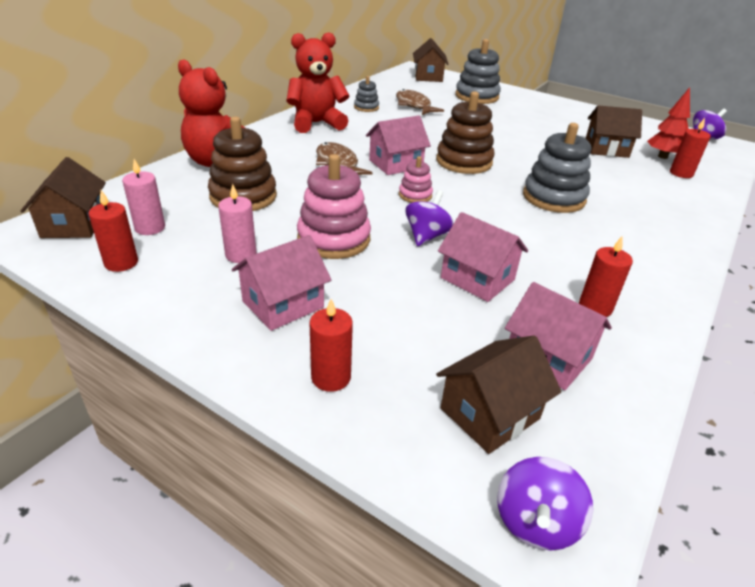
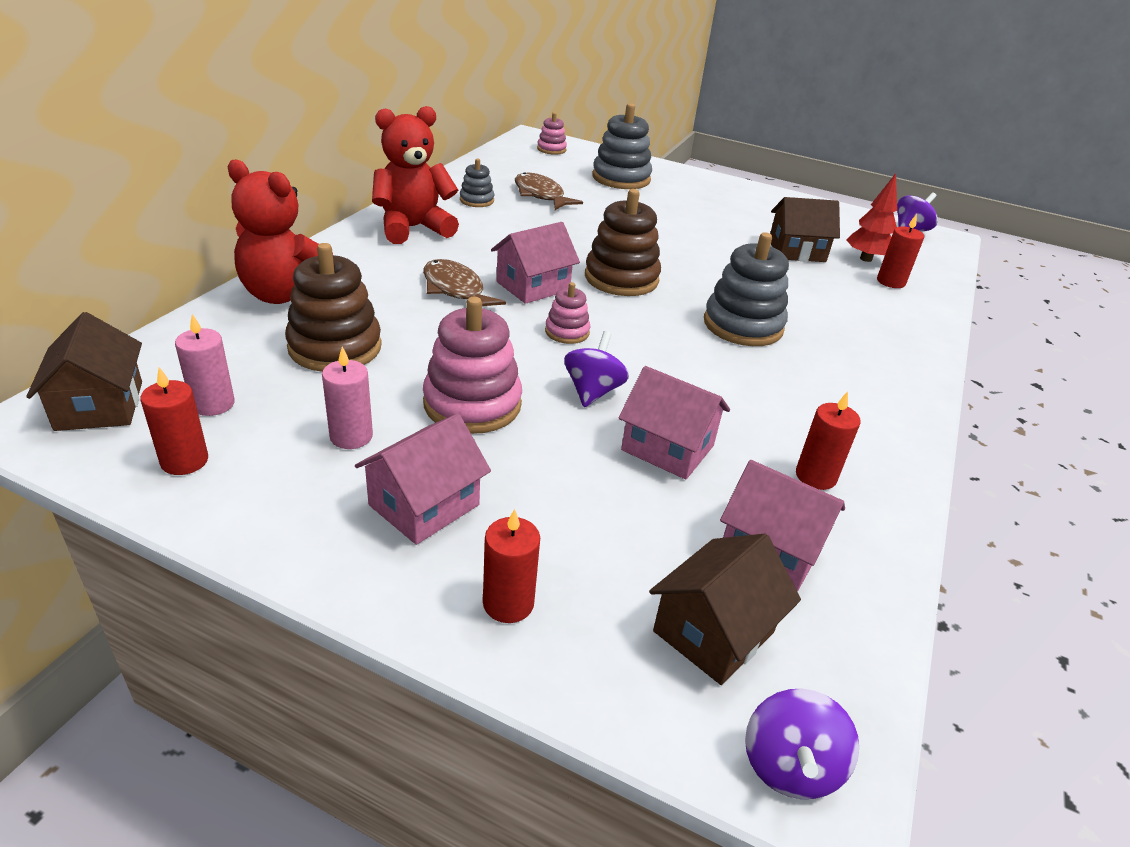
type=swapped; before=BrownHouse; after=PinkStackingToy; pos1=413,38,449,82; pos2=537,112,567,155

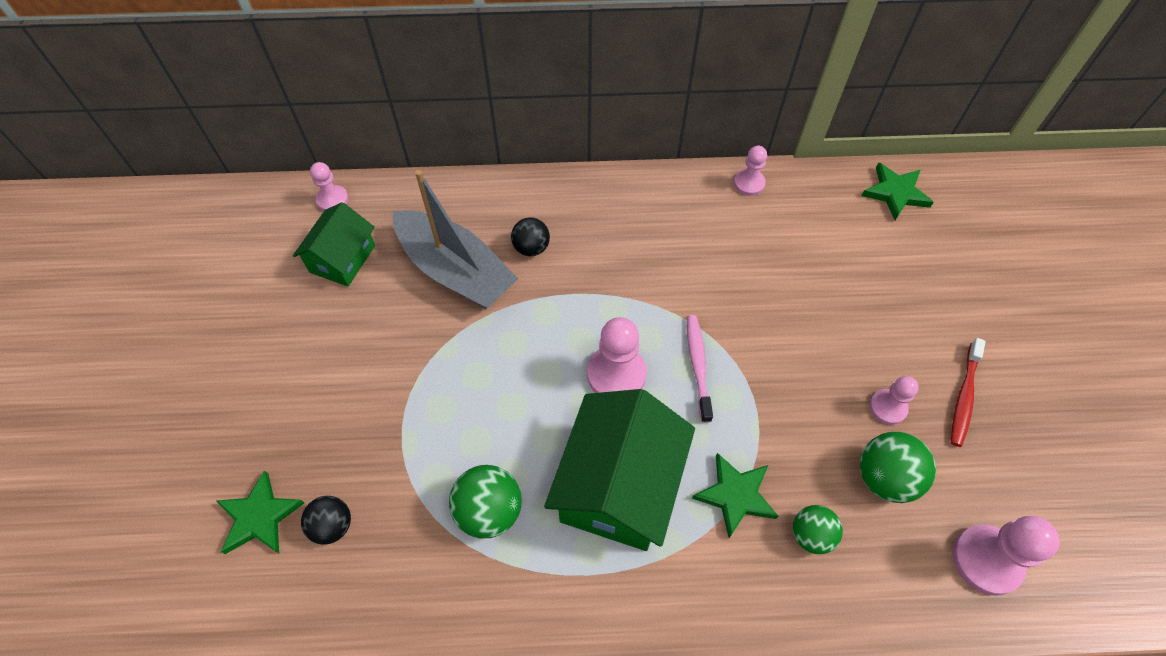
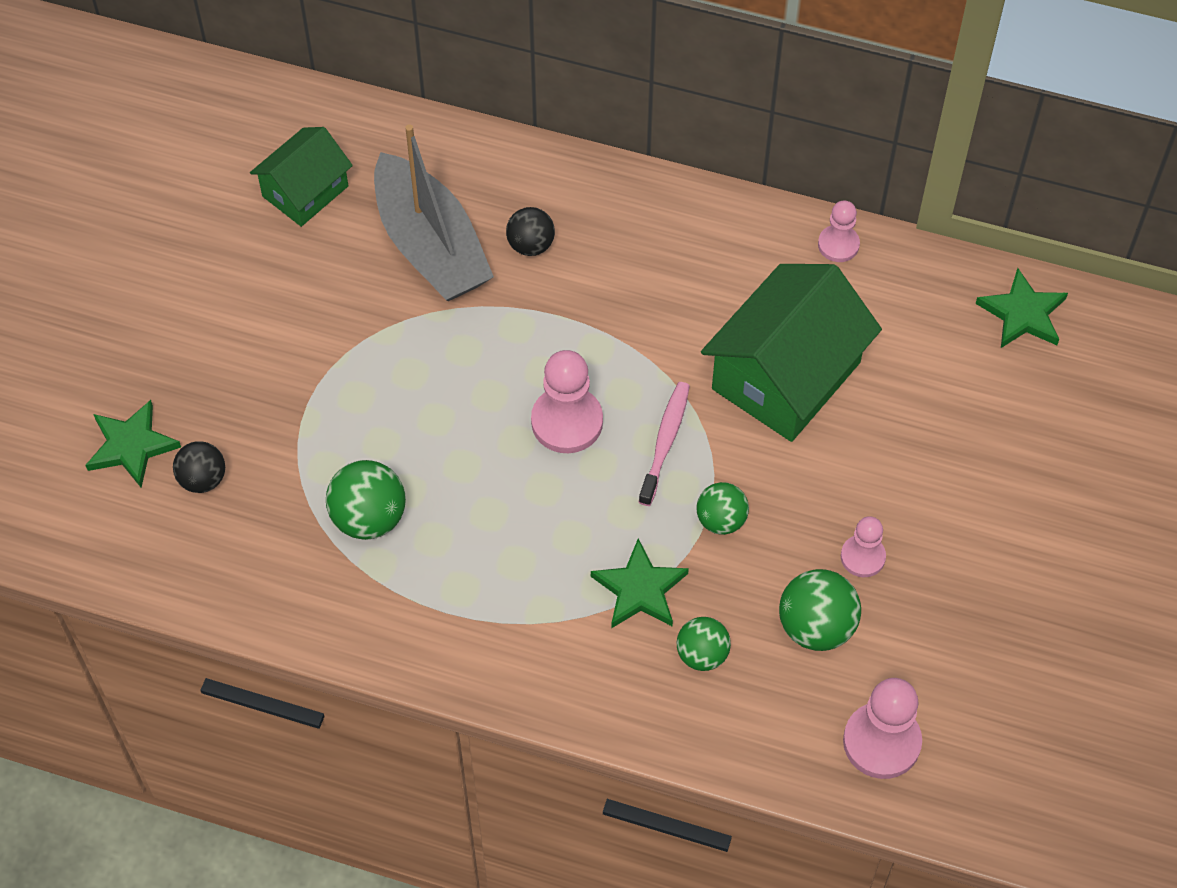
type=gone; before=PinkPawn; pos1=310,162,349,211
type=shifted; before=GreenHouse; pos1=544,389,695,551; pos2=701,264,882,442
type=gone; before=RedToothbrush; pos1=951,338,986,447
type=new; after=GreenBall; pos2=696,482,749,535

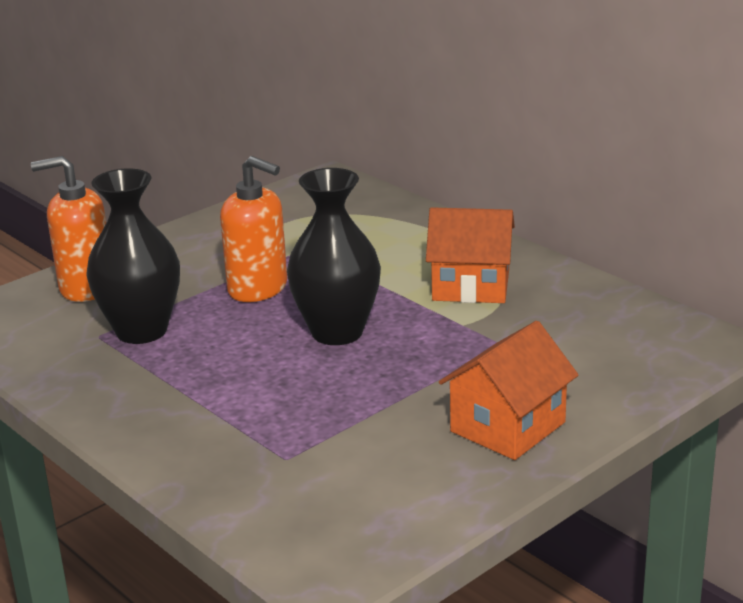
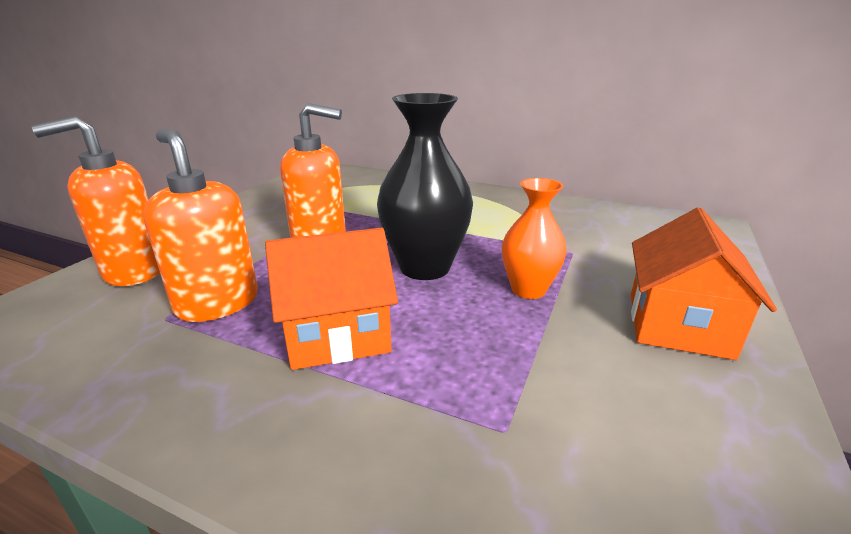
type=swapped; before=BlackVase; after=OrangeSoapDispenser; pos1=86,169,180,344; pos2=143,130,258,322
type=shifted; before=OrangeHouse; pos1=426,207,515,303; pos2=265,228,398,370
type=new; after=OrangeVase; pos2=502,178,567,299

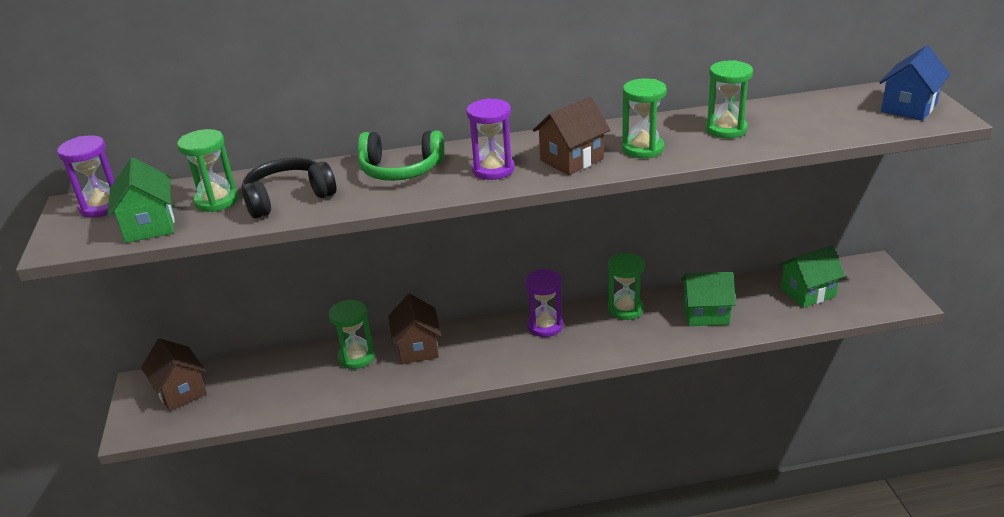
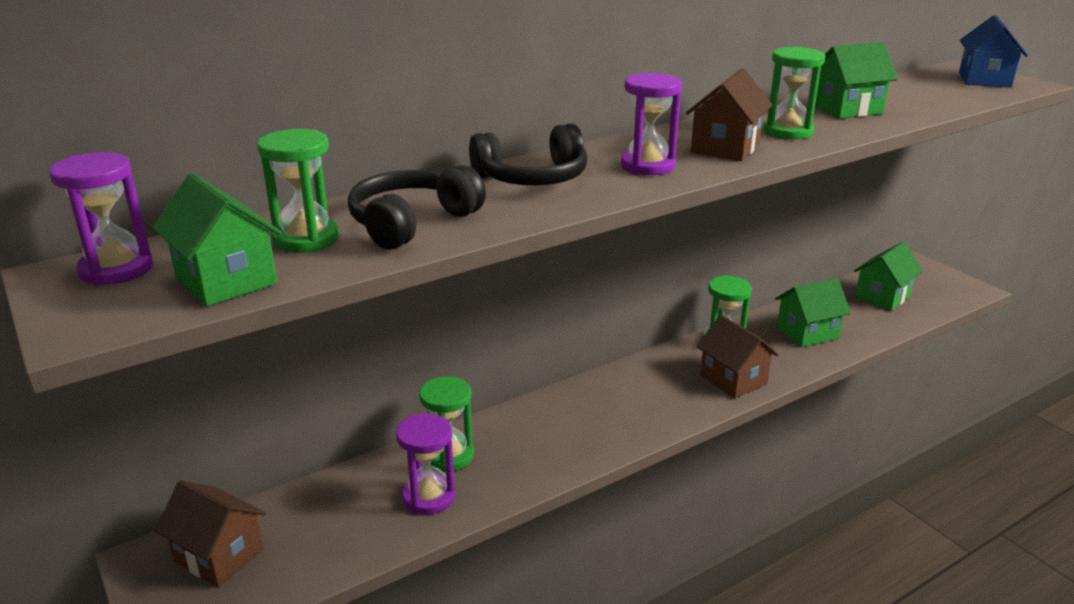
type=repainted; before=GreenHeadphones; after=BlackHeadphones; pos1=358,130,444,181; pos2=469,123,587,185
type=shifted; before=BrownHouse; pos1=388,294,441,364; pos2=696,315,779,398
type=shifted; before=PurpleHourglass; pos1=525,269,563,337; pos2=396,413,455,515
type=swapped; before=GreenHourglass; after=GreenHouse; pos1=706,60,753,138; pos2=815,42,898,119

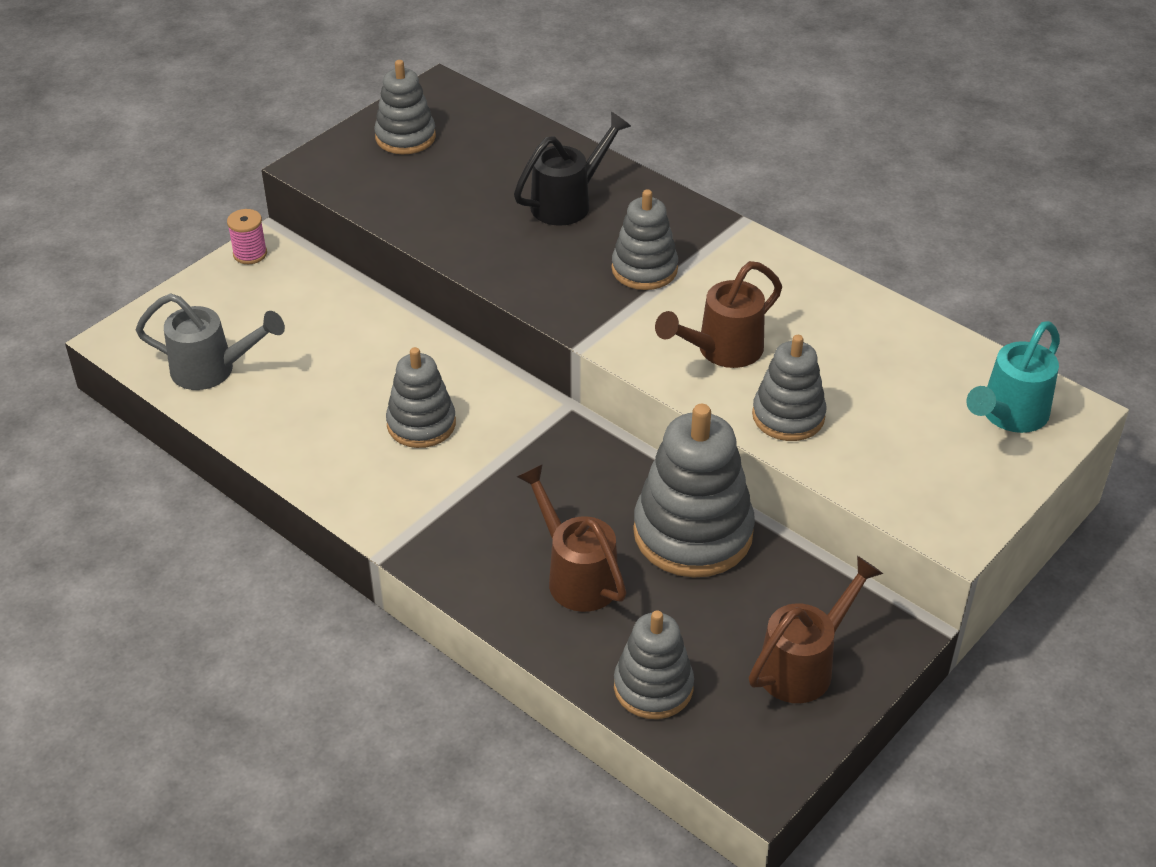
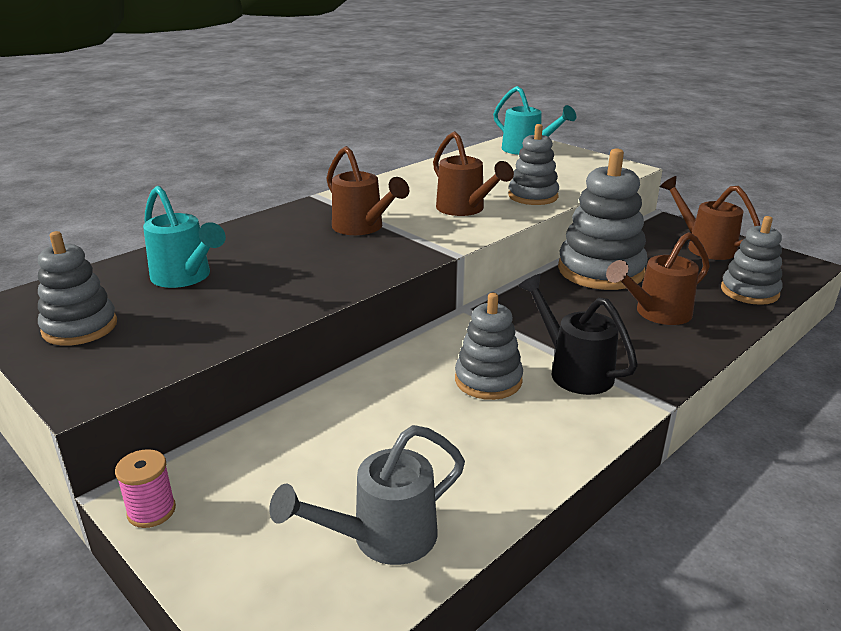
type=rotated; before=GreyWateringCan; pos1=135,294,285,390; pos2=269,425,465,565; turn=-135
type=shifted; before=BlackWateringCan; pos1=514,112,631,226; pos2=518,274,638,395
type=swapped; before=GreyStackingToy; after=BrownWateringCan; pos1=612,189,678,290; pos2=327,146,409,235
type=new; after=TurquoiseWateringCan; pos2=143,186,226,288

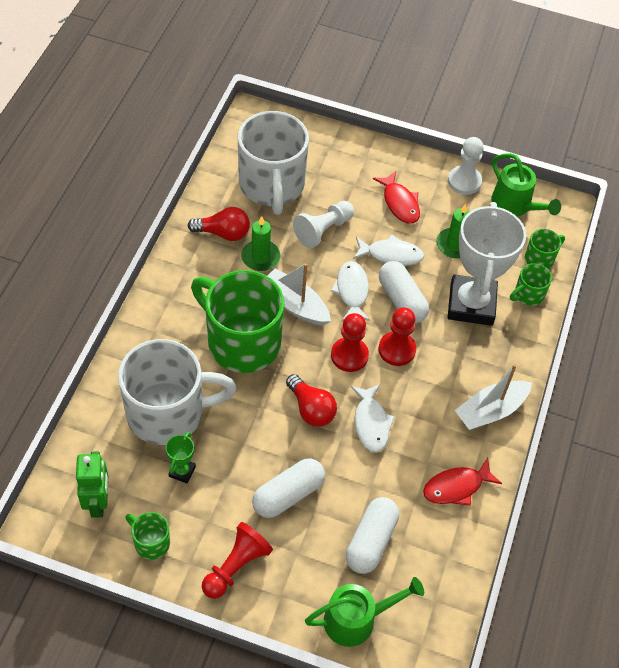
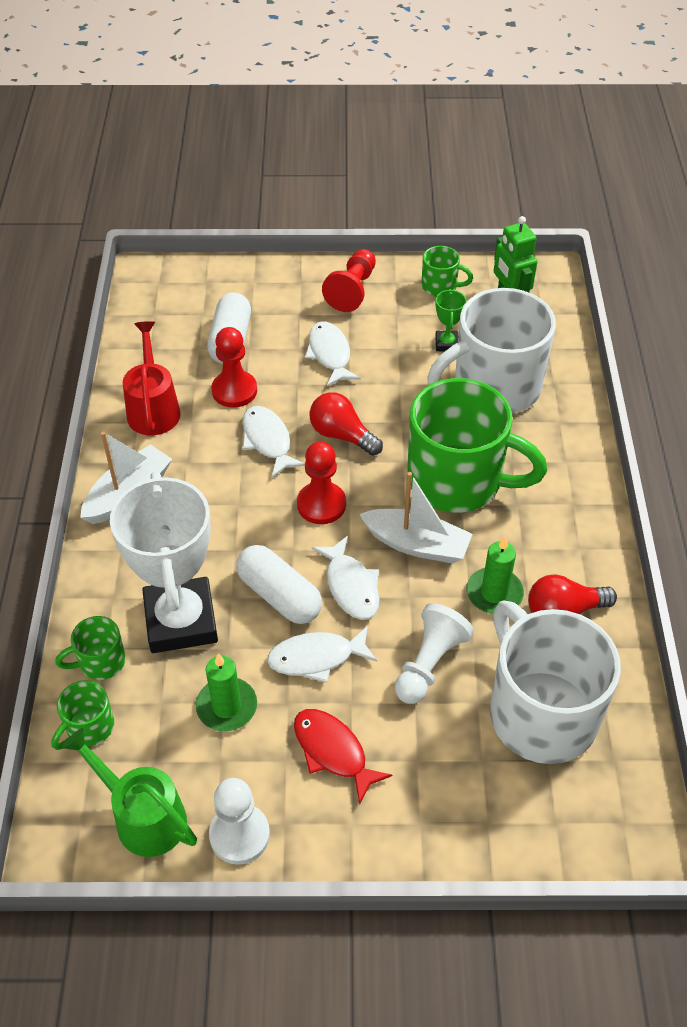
type=swapped; before=WhiteCapsule; after=WhiteFish; pos1=252,458,325,518; pos2=305,322,361,386
type=gone; before=GreenWateringCan; pos1=305,577,424,647
type=shifted; before=RedPawn; pos1=378,308,416,366; pos2=211,327,257,408
type=swapped; before=RedFish; after=RedWateringCan; pos1=423,458,502,506; pos2=123,321,181,435
type=rotated; before=GreenMug; pos1=510,263,552,306; pos2=55,616,126,680; turn=-150

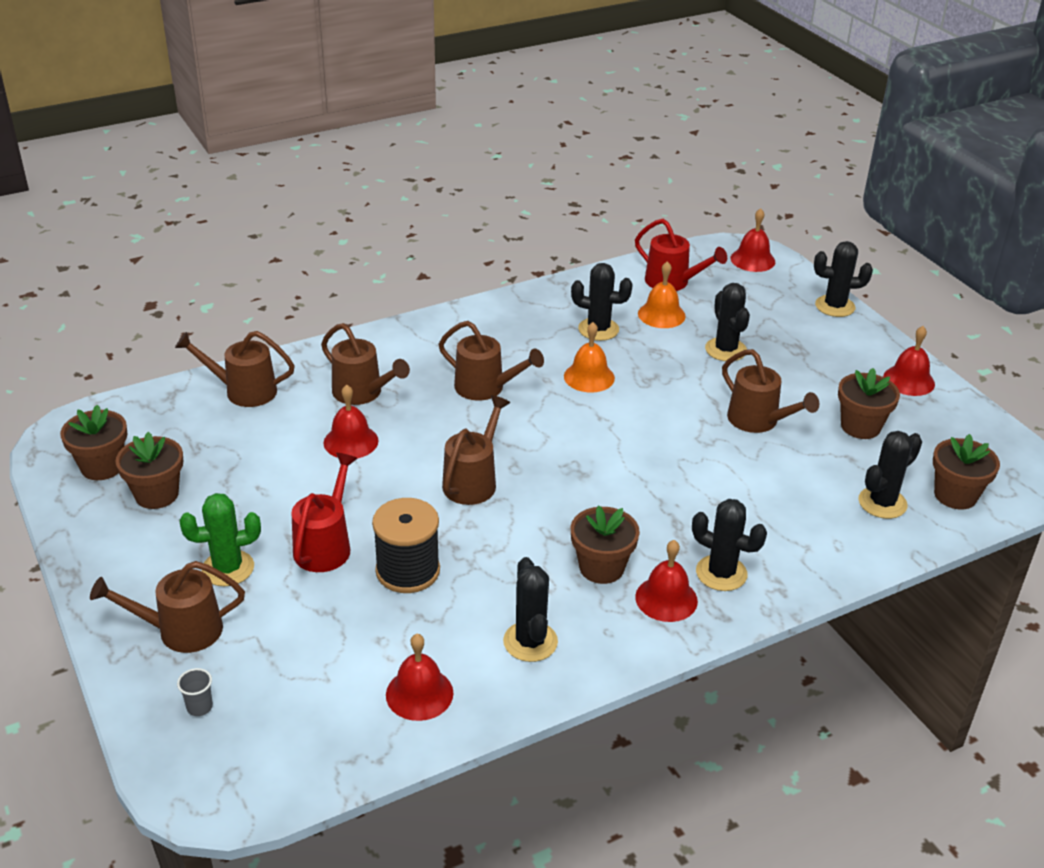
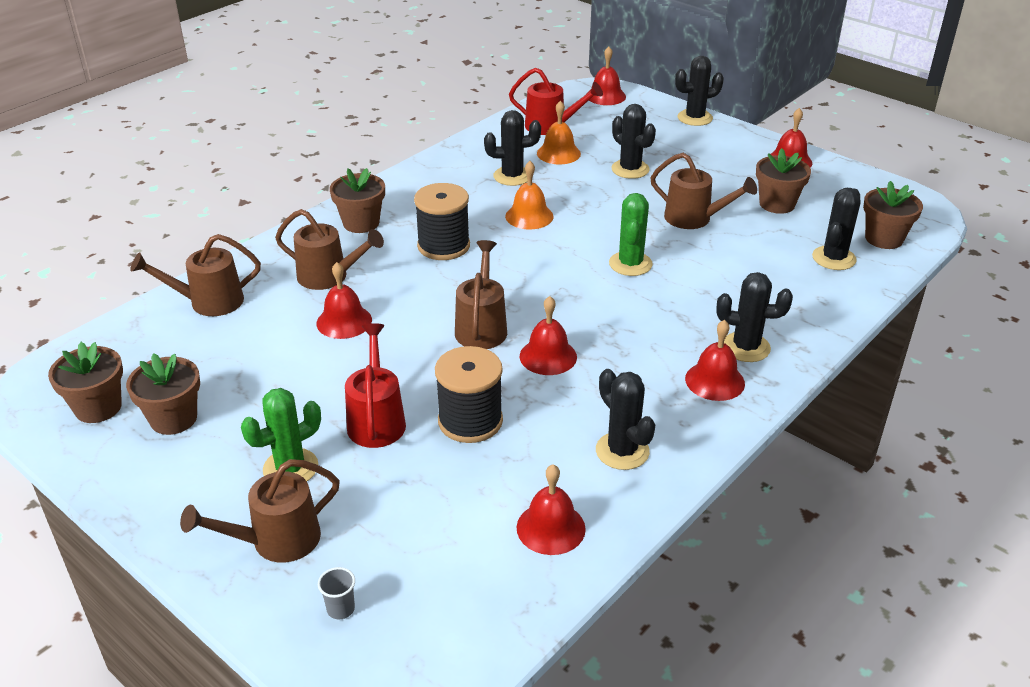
type=swapped; before=BrownWateringCan; after=BlackSpool; pos1=439,321,544,401; pos2=414,183,470,260
type=shifted; before=BrownFlowerPot; pos1=571,506,640,584; pos2=330,168,385,233
type=new; after=RedBell; pos2=520,296,577,375
type=new; after=GreenCactus; pos2=609,193,653,276

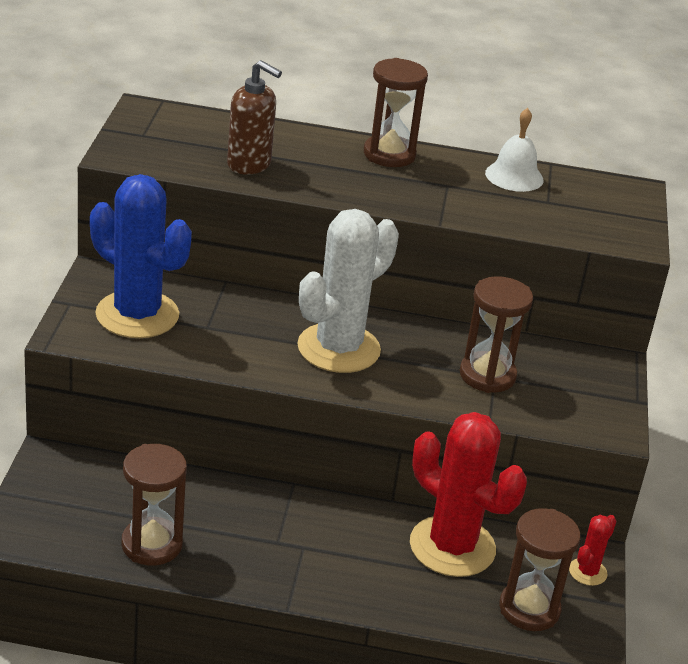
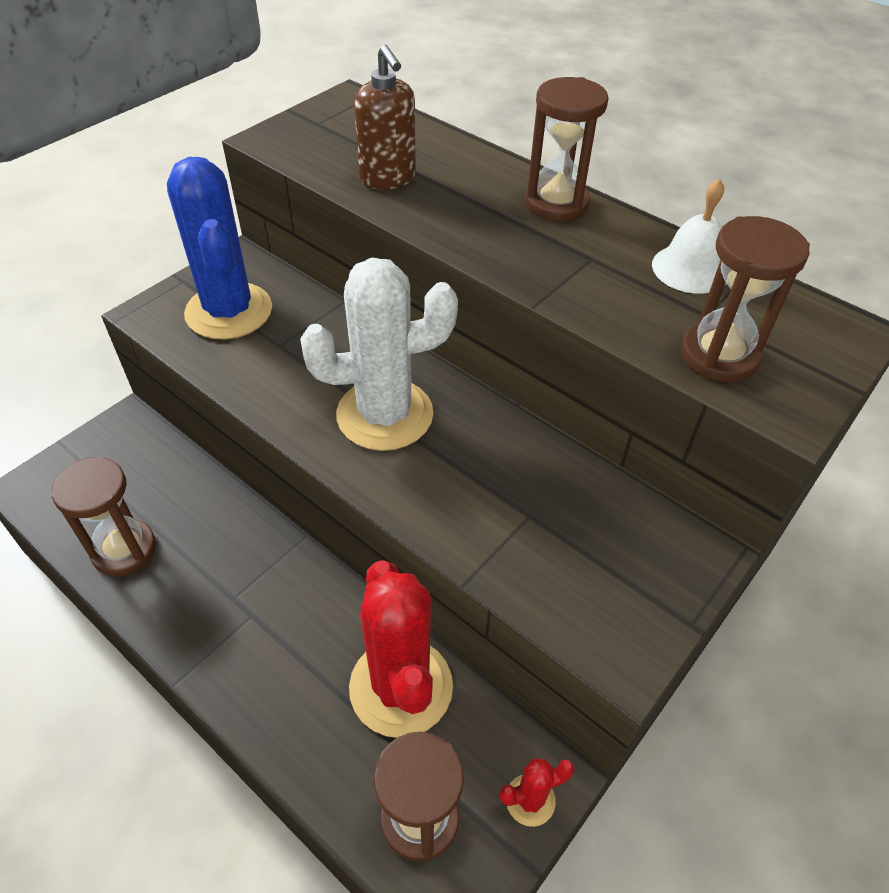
type=shifted; before=BrownHourglass; pos1=460,276,533,393; pos2=681,216,810,382

